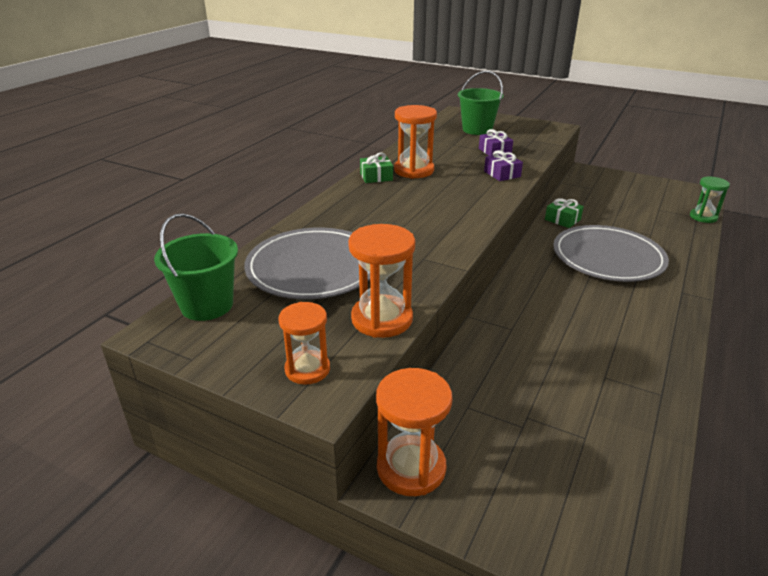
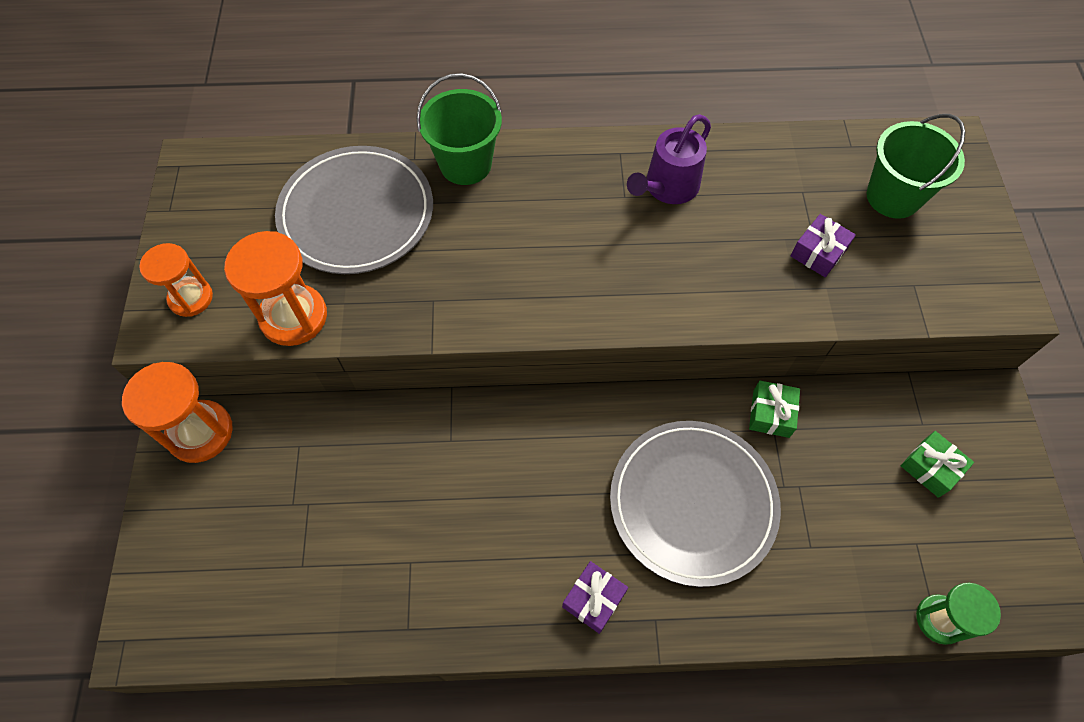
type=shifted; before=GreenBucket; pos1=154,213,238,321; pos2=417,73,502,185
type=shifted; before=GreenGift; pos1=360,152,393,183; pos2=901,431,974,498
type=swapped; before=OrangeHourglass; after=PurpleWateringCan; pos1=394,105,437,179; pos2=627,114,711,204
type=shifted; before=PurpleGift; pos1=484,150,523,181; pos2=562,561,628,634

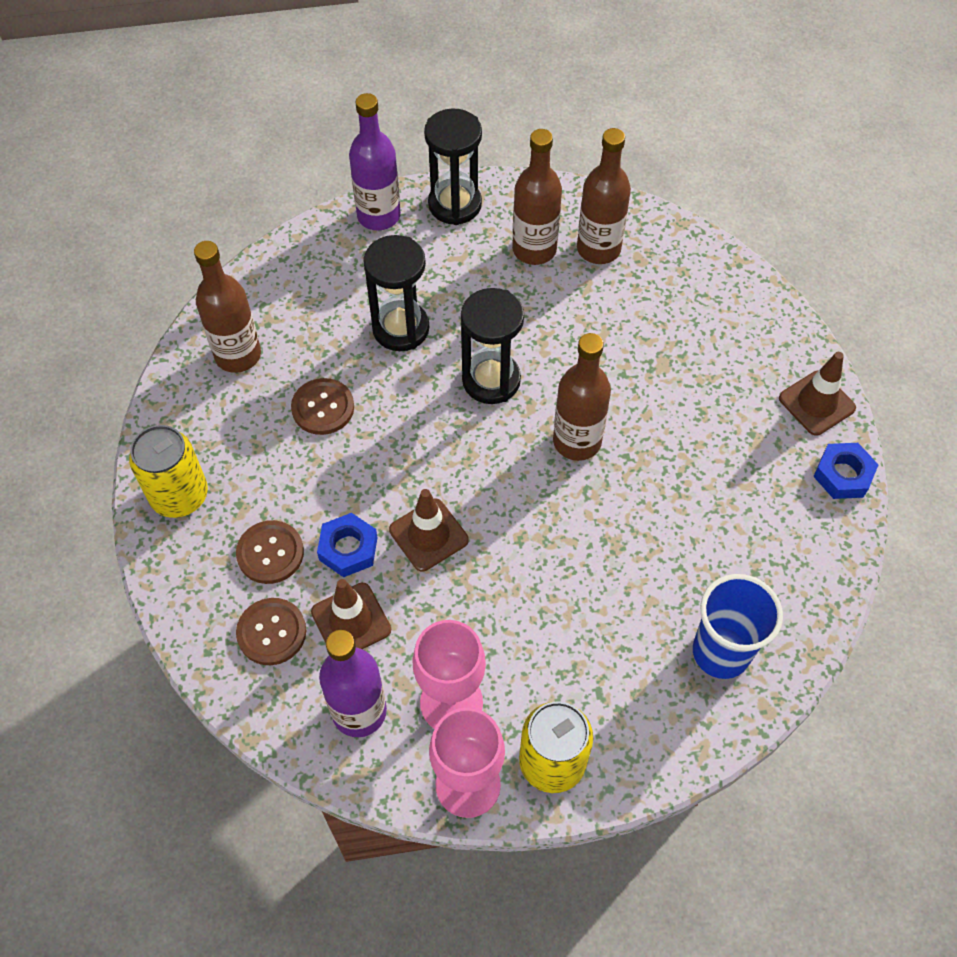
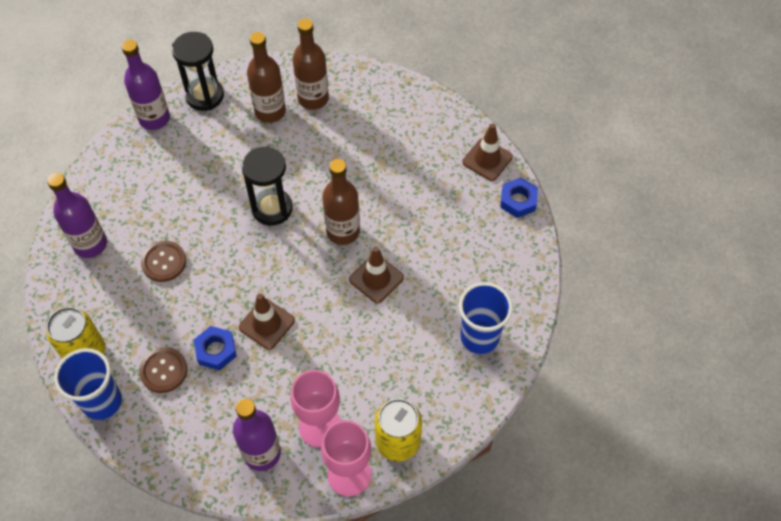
type=repainted; before=BrownBottle; after=PurpleBottle; pos1=194,241,261,373; pos2=47,173,107,258
type=gone; before=BrownButton; pos1=236,598,306,665
type=shifted; before=BrownTrafficCone; pos1=311,579,391,649; pos2=349,246,404,303
type=gone; before=BlackHourglass; pos1=363,235,429,351
type=new; after=BlueCup; pos2=54,348,122,420

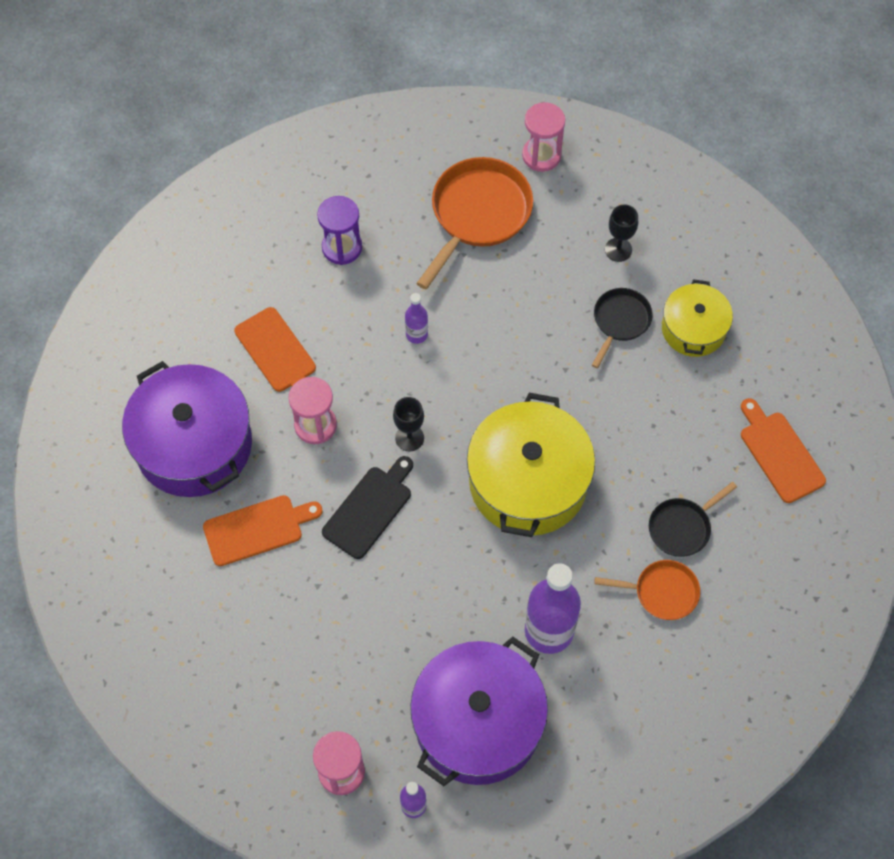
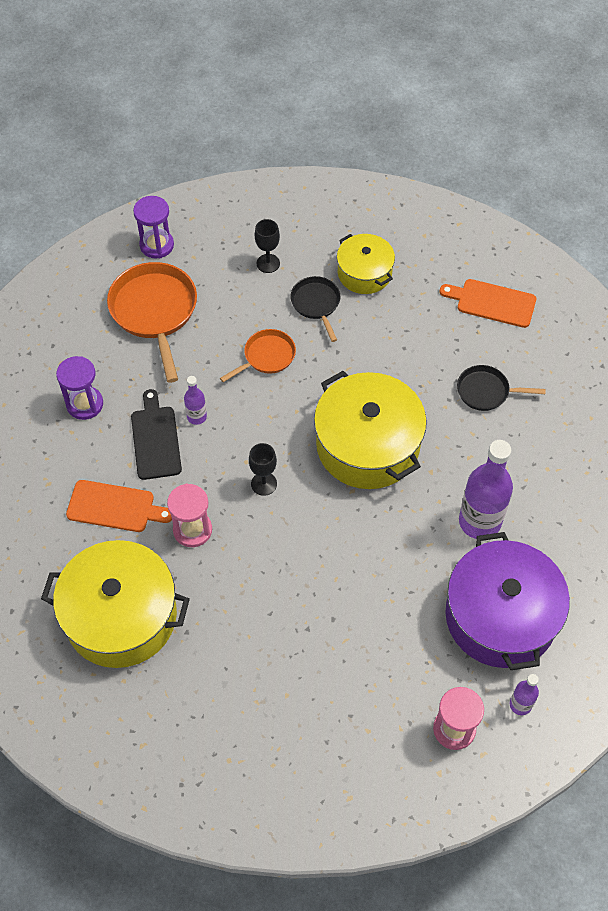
type=repainted; before=PurplePot; after=YellowPot; pos1=122,361,252,497; pos2=41,540,190,668
type=gone; before=OrangeCuttingBoard; pos1=203,495,323,566
type=shifted; before=BlackCuttingBoard; pos1=322,456,413,559; pos2=131,389,182,480
type=repainted; before=PinkHourglass; after=PurpleHourglass; pos1=522,102,565,172; pos2=133,196,174,259
type=shifted; before=OrangePan; pos1=594,560,700,620; pos2=220,329,296,382
type=rotated; before=BlackPan; pos1=649,482,737,557; pos2=457,365,546,411; turn=90

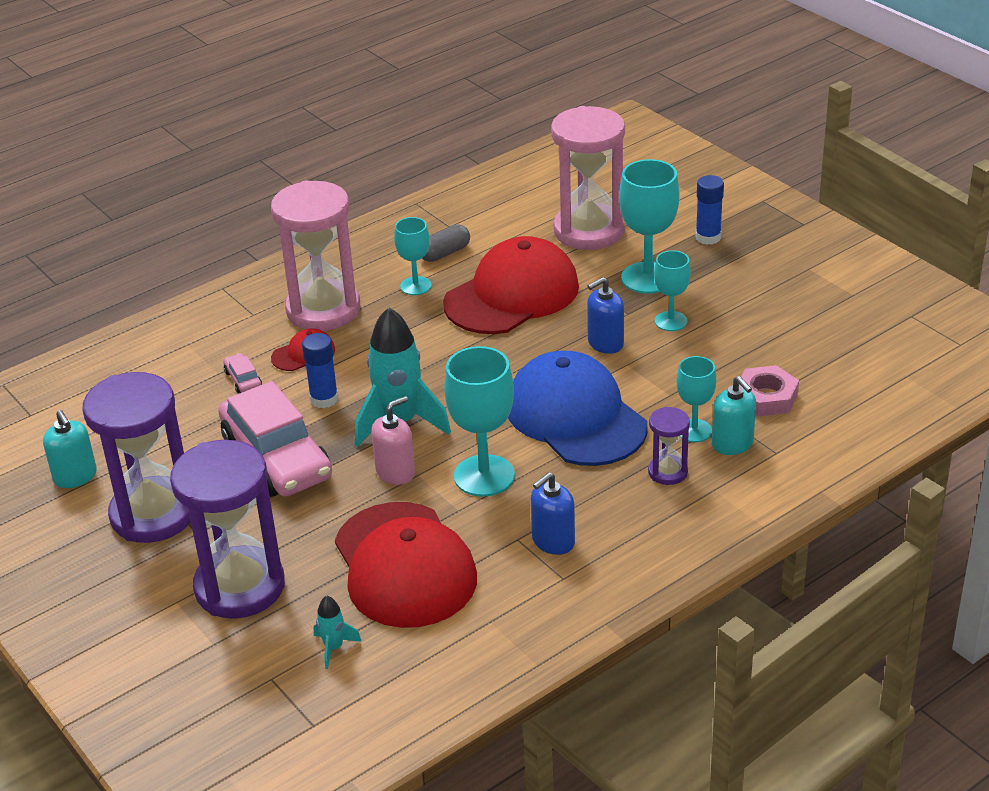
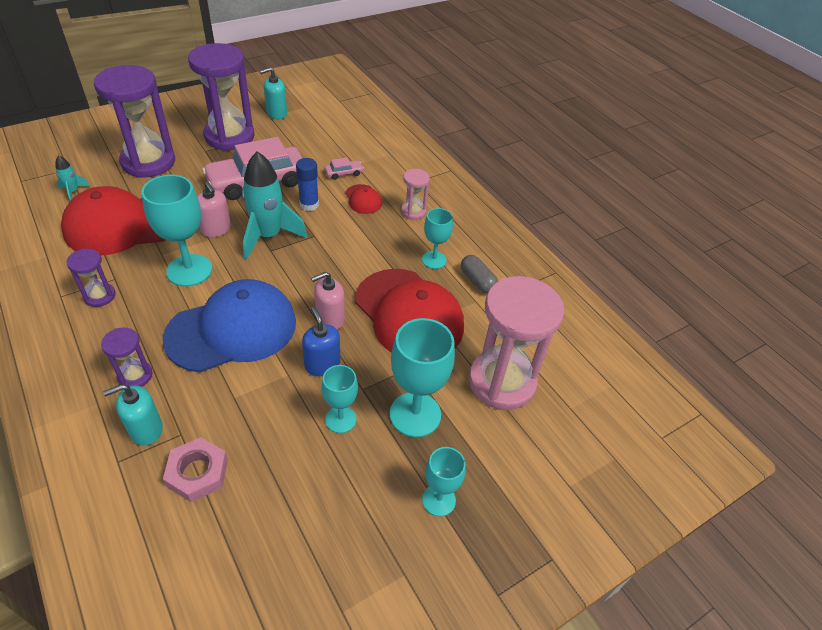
type=scaled; before=PinkHourglass; pos1=271,180,360,331; pos2=401,169,430,220; scale=0.47
type=swapped; before=BlueSoapDispenser; after=PurpleHourglass; pos1=531,472,575,555; pos2=67,249,116,307
type=shifted; before=TurquoiseGoblet; pos1=677,356,716,442; pos2=422,447,466,516
type=gone; before=BlueGlueStick; pos1=696,175,724,245
type=new; after=PinkSoapDispenser; pos2=311,272,345,330

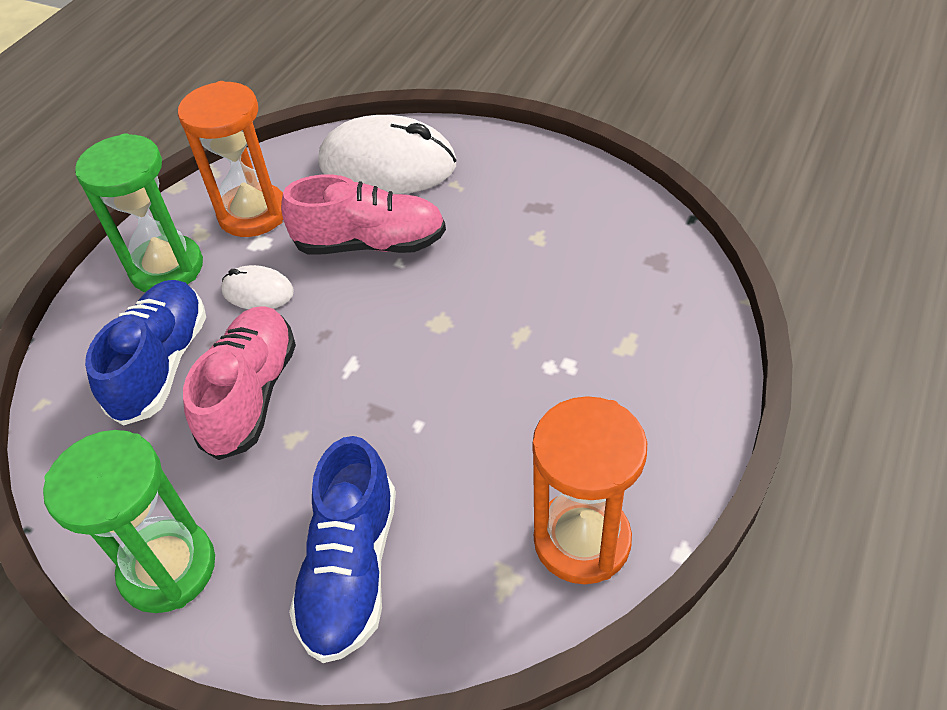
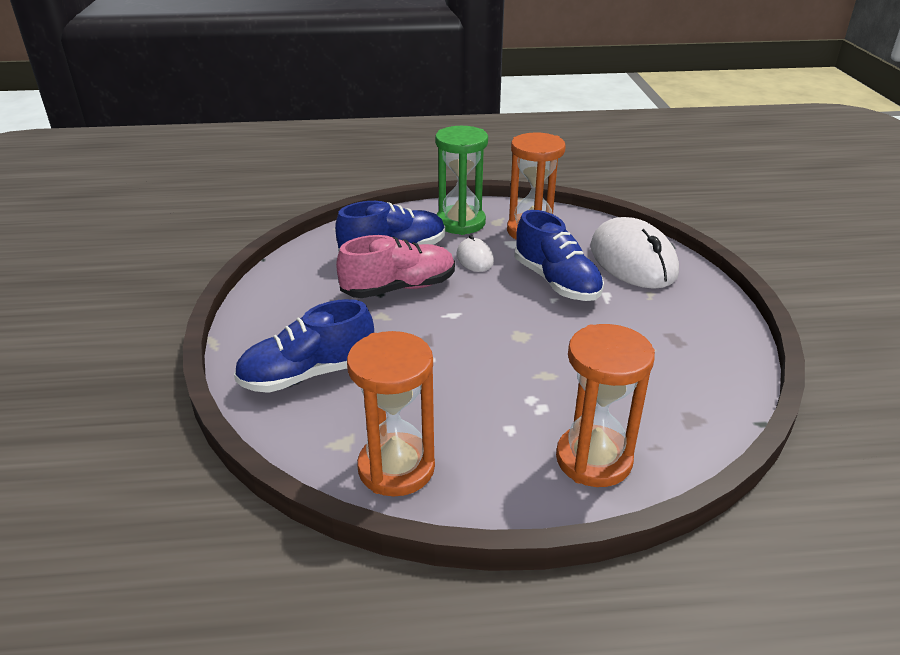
type=gone; before=GreenHourglass; pos1=43,430,215,613
type=repainted; before=PinkShoe; after=BlueShoe; pos1=281,174,446,255; pos2=515,210,604,301
type=new; after=OrangeHourglass; pos2=556,324,655,487

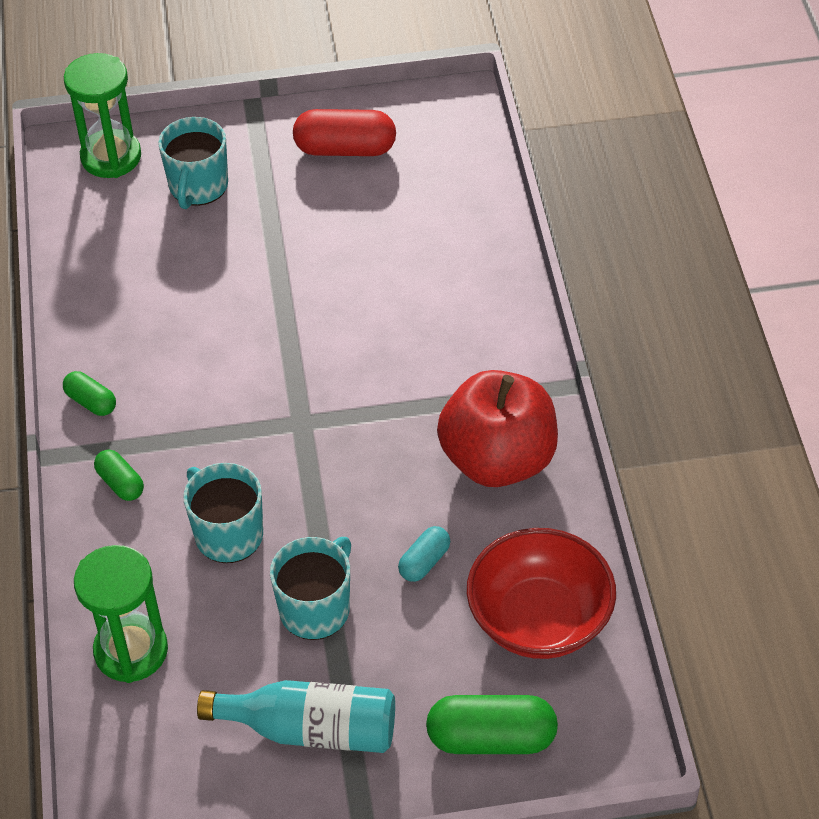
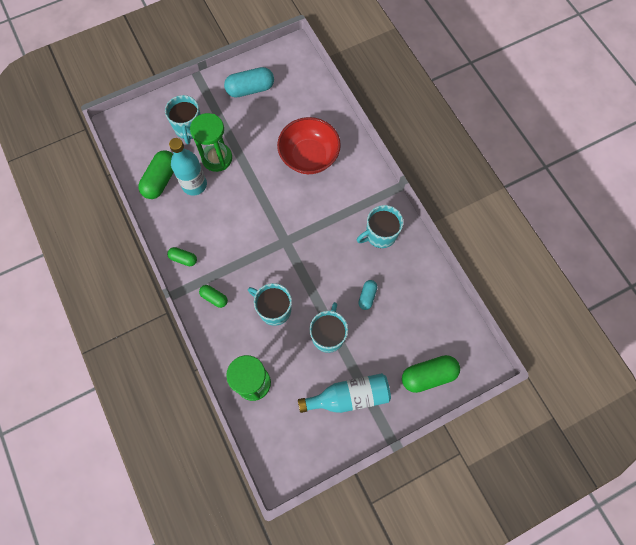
type=shifted; before=GreenHourglass; pos1=64,53,141,178; pos2=190,113,232,172
type=repainted; before=RedCapsule; after=TurquoiseCapsule; pos1=293,109,396,156; pos2=224,67,274,98
type=swapped; before=RedApple; after=TurquoiseMug; pos1=437,370,558,487; pos2=357,205,403,248
type=shifted; before=RedBowl; pos1=467,528,616,659; pos2=277,117,341,174
type=new; after=GreenCapsule; pos2=138,150,174,199
type=new; after=TurquoiseBottle; pos2=169,138,207,196

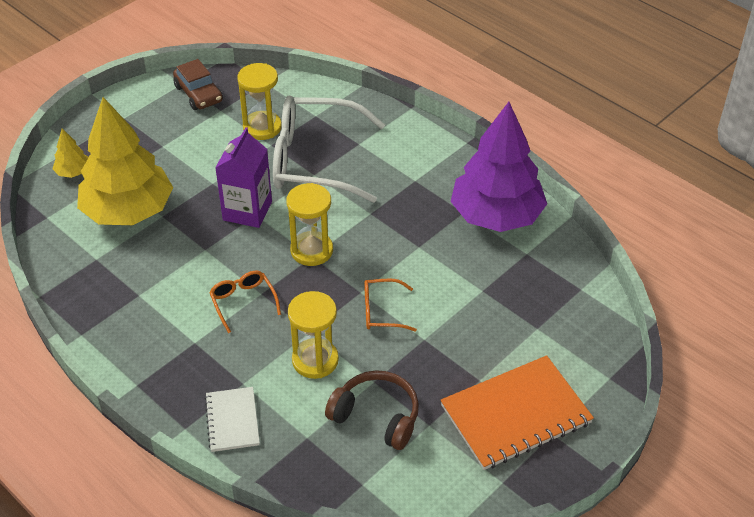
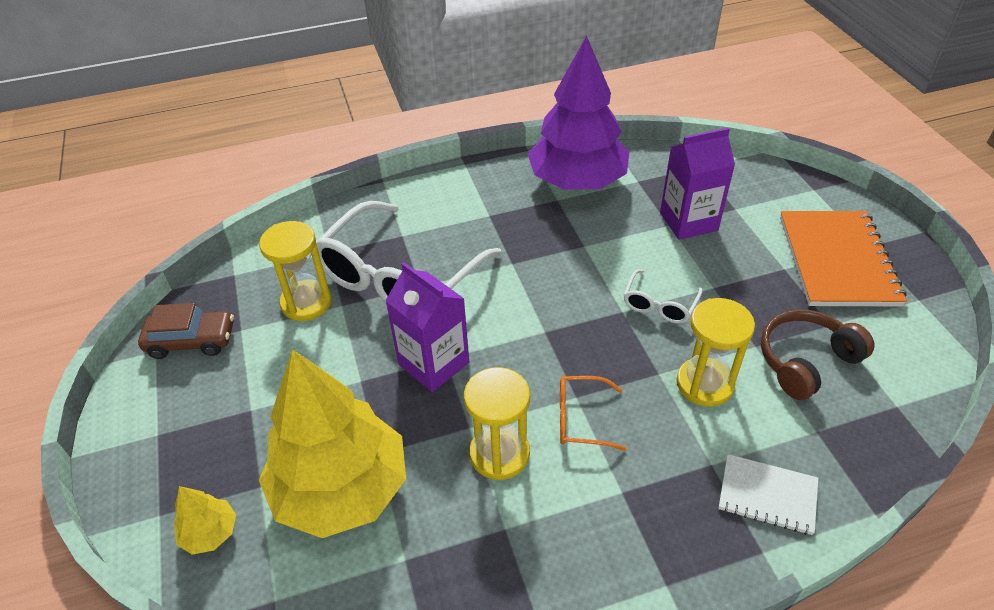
type=shifted; before=YellowHourglass; pos1=286,183,333,266; pos2=464,367,530,480
type=repainted; before=OrangeGlasses; after=WhiteGlasses; pos1=364,279,417,332; pos2=623,269,703,324
type=new; after=PurpleCarton; pos2=660,128,735,240

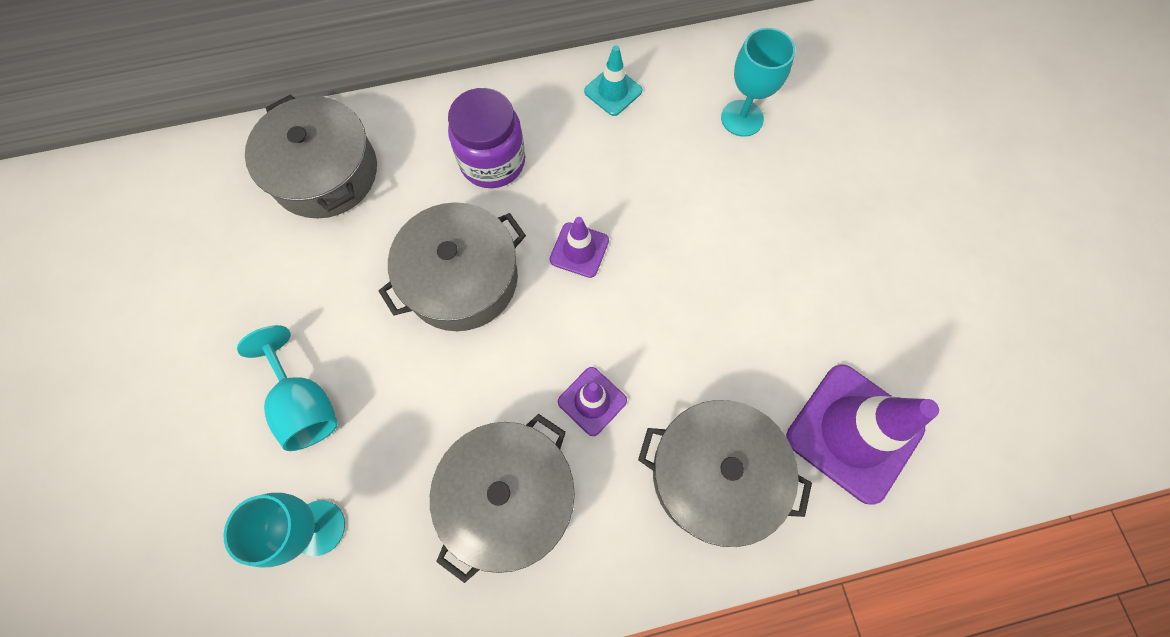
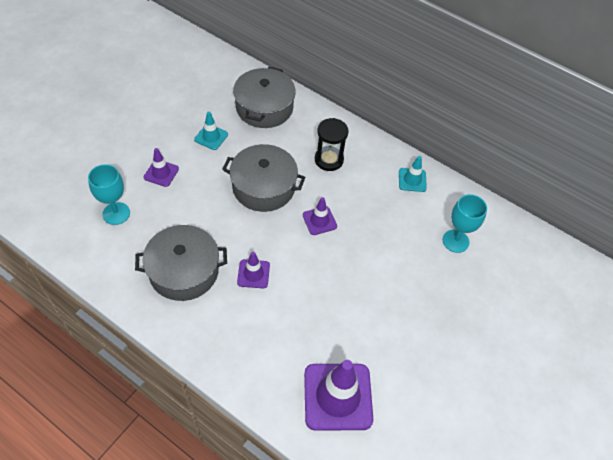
type=swapped; before=TurquoiseGoblet; after=PurpleTrafficCone; pos1=237,325,338,451; pos2=144,148,179,187
type=swapped; before=PurpleJar; after=BlackHourglass; pos1=448,88,525,188; pos2=315,118,349,171
type=gone; before=GreyPot; pos1=638,400,812,547
type=new; after=TurquoiseTrafficCone; pos2=194,112,228,150

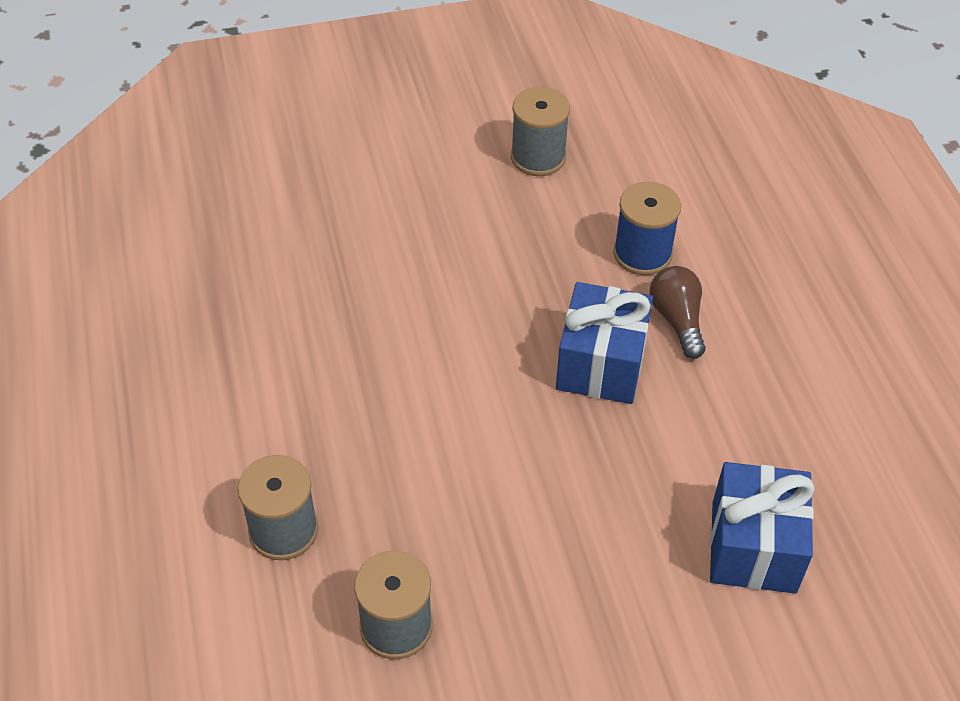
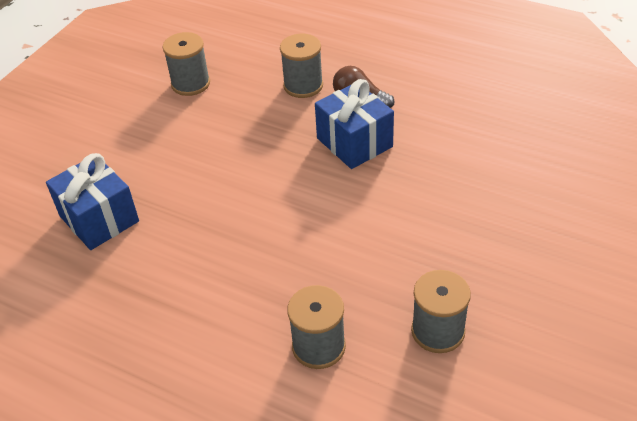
type=repainted; before=BlueSpool; after=GreySpool; pos1=613,182,681,275; pos2=280,34,323,98
type=shifted; before=BlueGift; pos1=710,462,815,593; pos2=46,153,139,250

